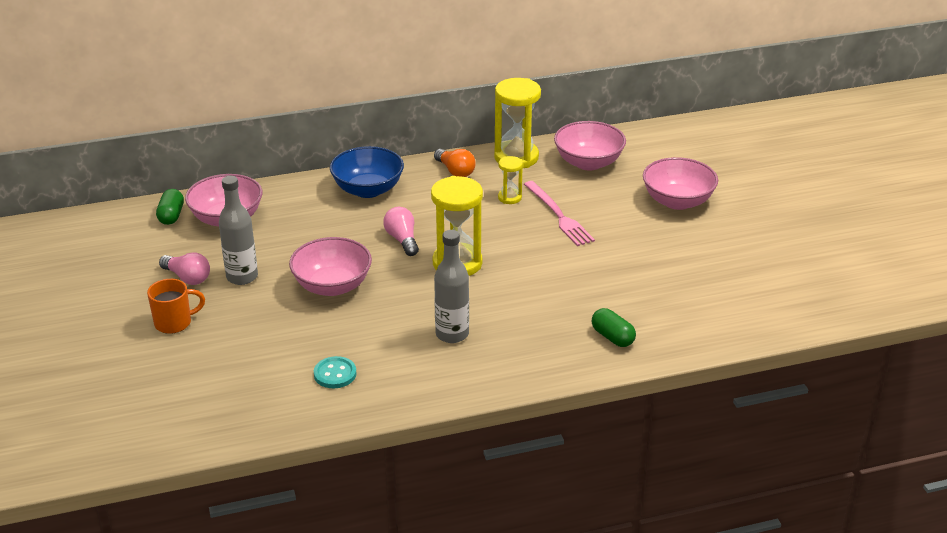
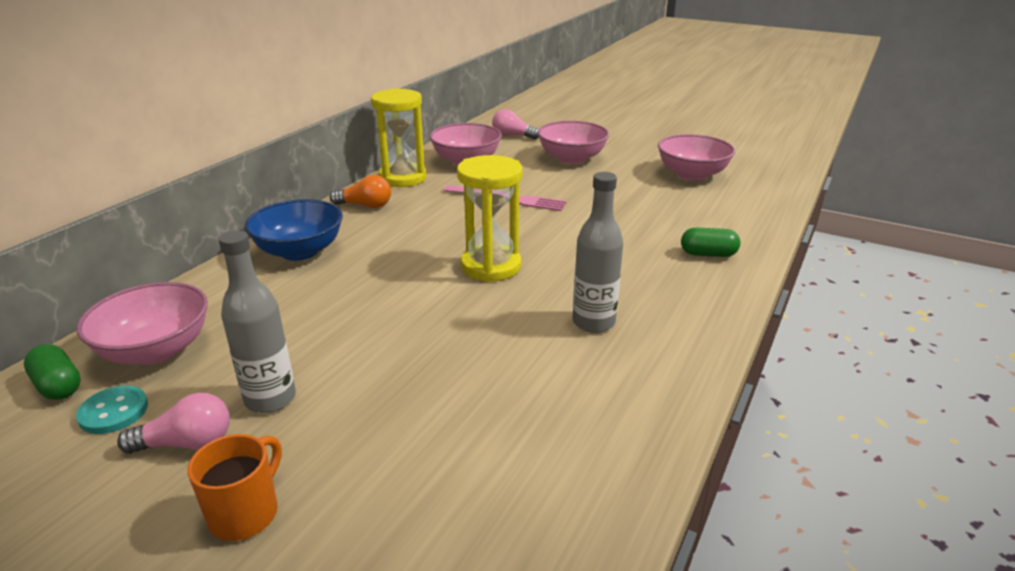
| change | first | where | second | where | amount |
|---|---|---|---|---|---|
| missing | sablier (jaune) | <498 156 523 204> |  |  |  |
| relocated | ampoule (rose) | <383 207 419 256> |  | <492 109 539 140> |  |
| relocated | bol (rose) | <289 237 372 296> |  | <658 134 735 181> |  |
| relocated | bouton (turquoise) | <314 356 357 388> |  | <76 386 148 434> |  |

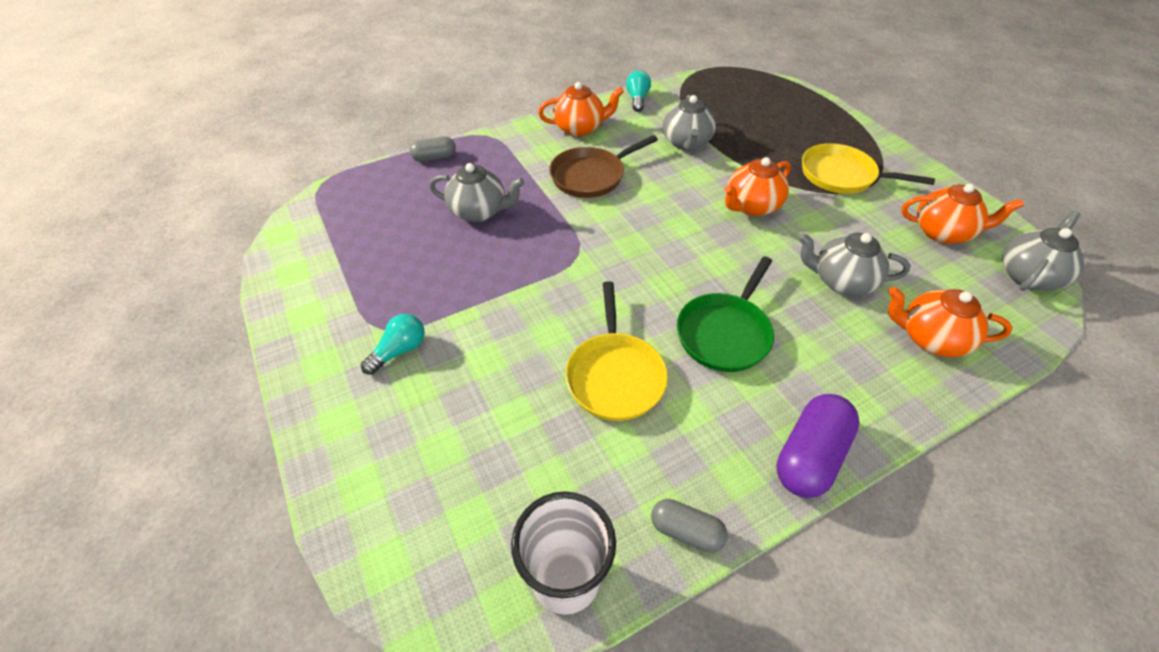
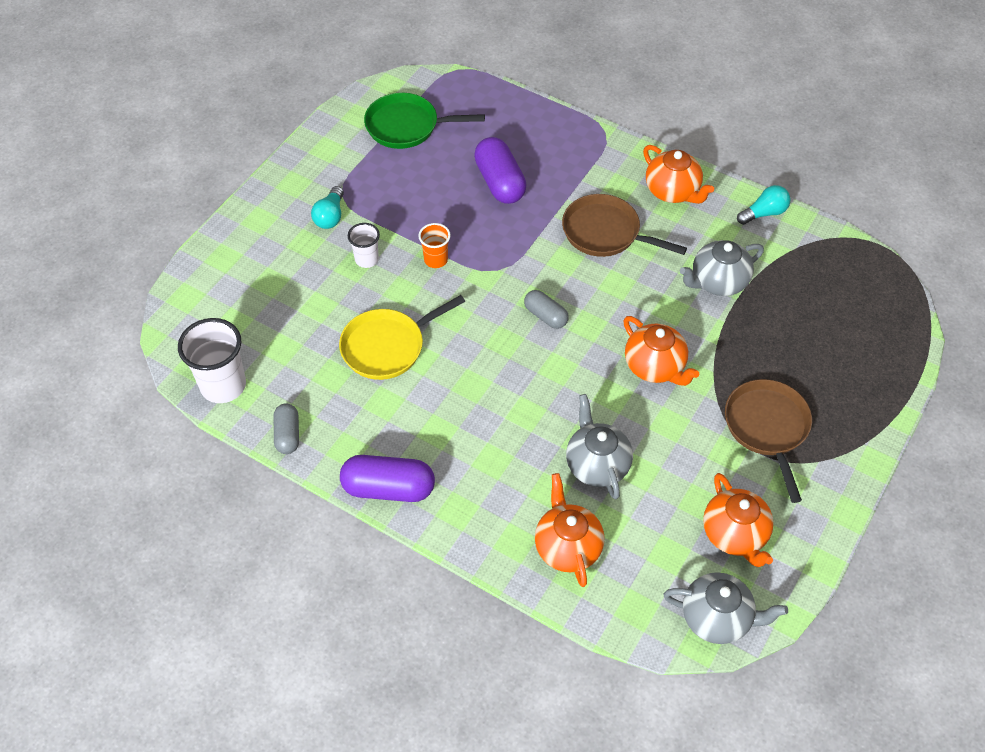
| change | first | where | second | where | amount |
|---|---|---|---|---|---|
| relocated | gélule (gris) | <410 136 456 162> |  | <524 290 569 329> |  |
| colour | poêle (jaune) | <802 143 935 194> | poêle (marron) | <725 379 812 503> |  |
| spun | théière (orange) | <724 157 791 216> |  | <623 316 699 386> | 150 degrees counterclockwise |
| exchanged | théière (gris) | <429 163 524 222> | gélule (violet) | <474 137 527 204> |  |
| relocated | poêle (vert) | <677 256 774 372> |  | <364 93 485 149> |  |
| spun | ampoule (turquoise) | <361 314 425 375> |  | <311 186 344 229> | 90 degrees clockwise |
| appeared |  |  | gobelet (blanc) | <348 223 380 268> |  |
| appeared |  |  | gobelet (orange) | <418 223 451 268> |  |

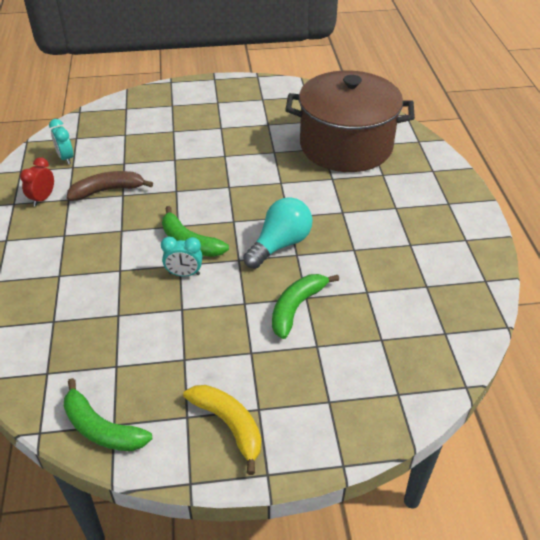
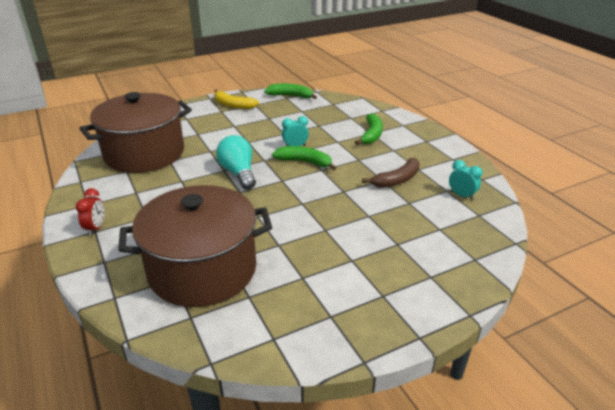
| change | first | where | second | where | amount |
|---|---|---|---|---|---|
| relocated | réveil (rouge) | <20 157 54 206> |  | <76 188 104 236> |  |
| spun | ampoule (turquoise) | <243 197 312 269> |  | <216 135 256 189> | 135 degrees clockwise |
| relocated | banane (vert) | <272 274 339 339> |  | <355 114 383 145> |  |
| appeared |  |  | marmite (marron) | <80 92 192 173> |  |

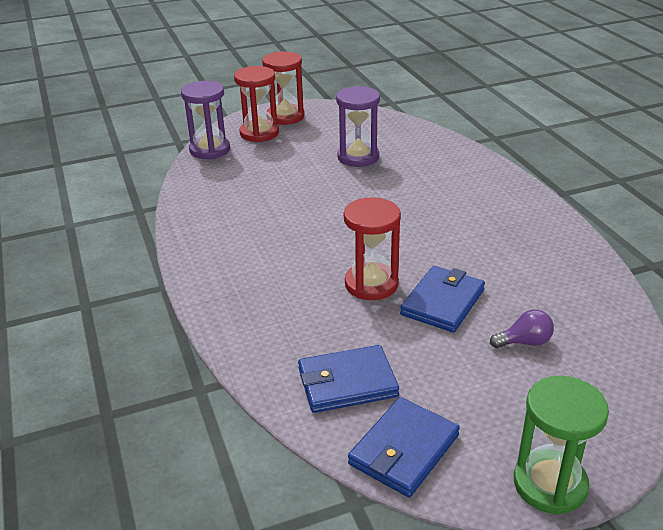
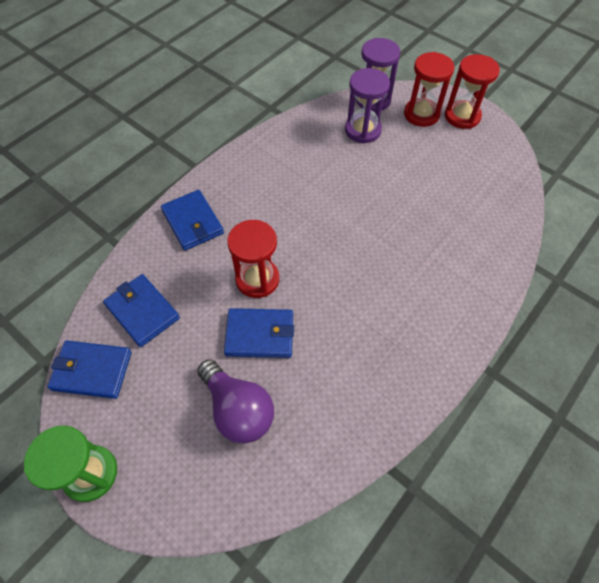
| change | first | where | second | where | amount |
|---|---|---|---|---|---|
| relocated | sablier (violet) | <336 86 380 167> |  | <345 68 390 143> |  |
| size | ampoule (violet) | <490 309 554 348> |  | <197 359 274 444> | x1.89 |
| appeared |  |  | portefeuille (bleu) | <161 190 224 251> |  |

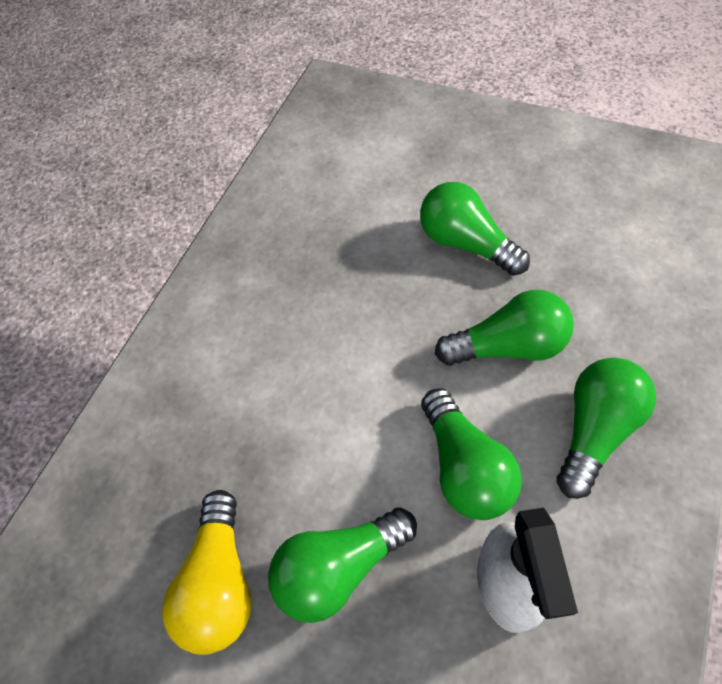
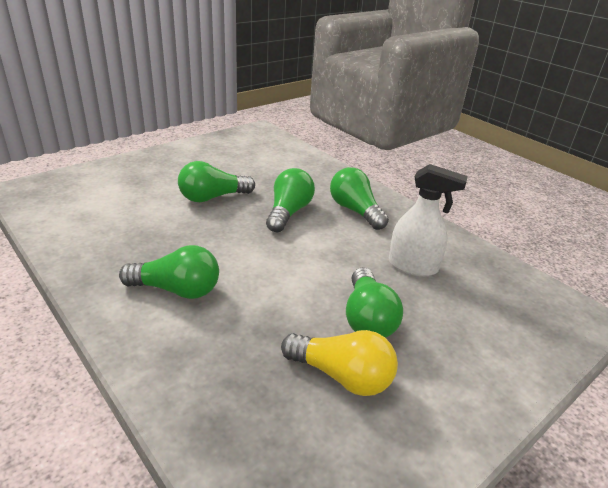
| change | first | where | second | where | amount |
|---|---|---|---|---|---|
| relocated | ampoule (vert) | <421 388 522 520> |  | <119 245 219 299> |  |

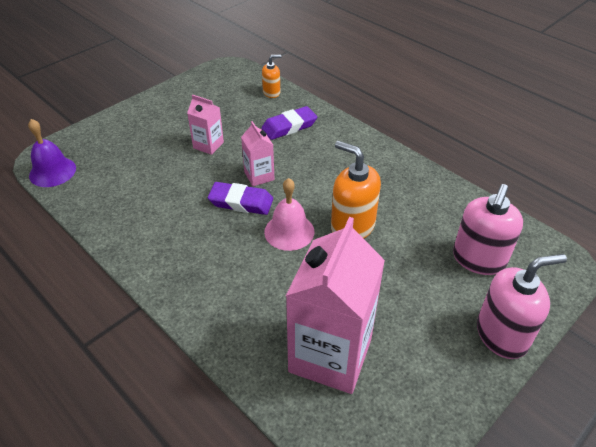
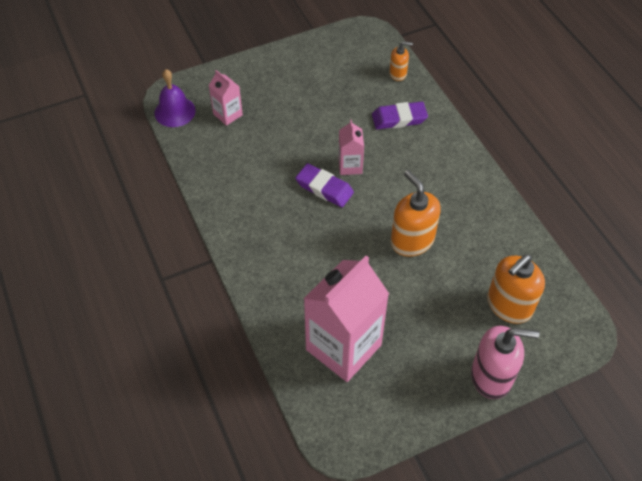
| change | first | where | second | where | amount |
|---|---|---|---|---|---|
| relocated | brique de lait (rose) | <187 95 224 155> |  | <209 70 243 126> |  |
| missing | cloche (rose) | <264 178 314 251> |  |  |  |
| colour | distributeur de savon (rose) | <453 184 523 275> | distributeur de savon (orange) | <487 255 545 324> |  |

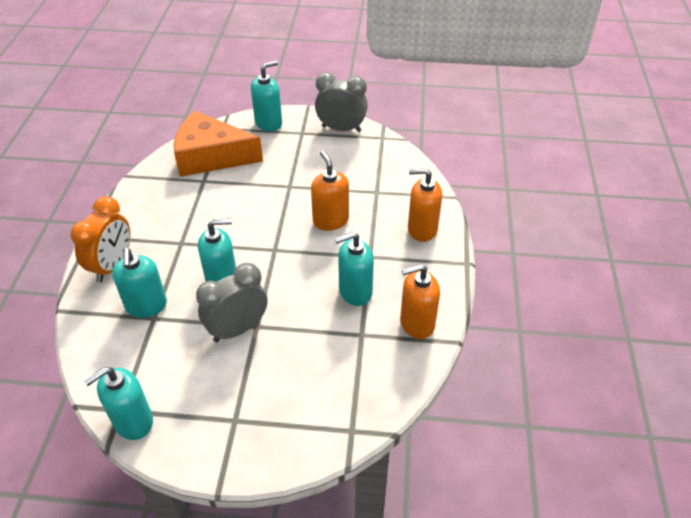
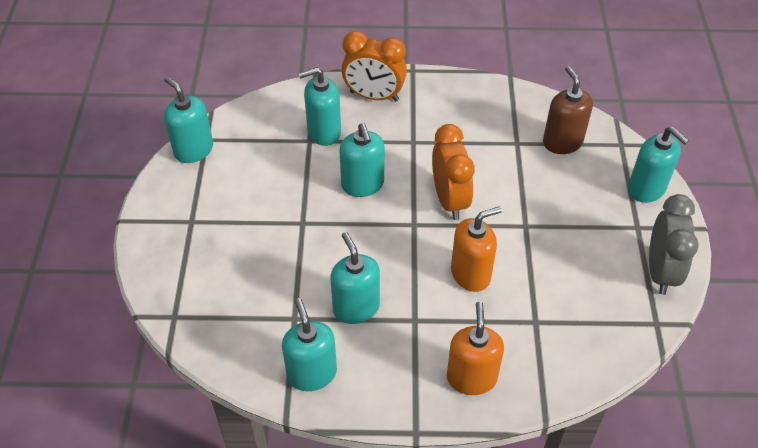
| change | first | where | second | where | amount |
|---|---|---|---|---|---|
| exchanged | fromage (orange) | <174 111 263 177> | distributeur de savon (marron) | <543 66 593 154> |  |
| missing | réveil (gris) | <196 263 268 342> |  |  |  |
| colour | distributeur de savon (orange) | <400 264 440 339> | distributeur de savon (turquoise) | <282 298 337 391> |  |
| appeared |  |  | réveil (orange) | <432 124 475 220> |  |

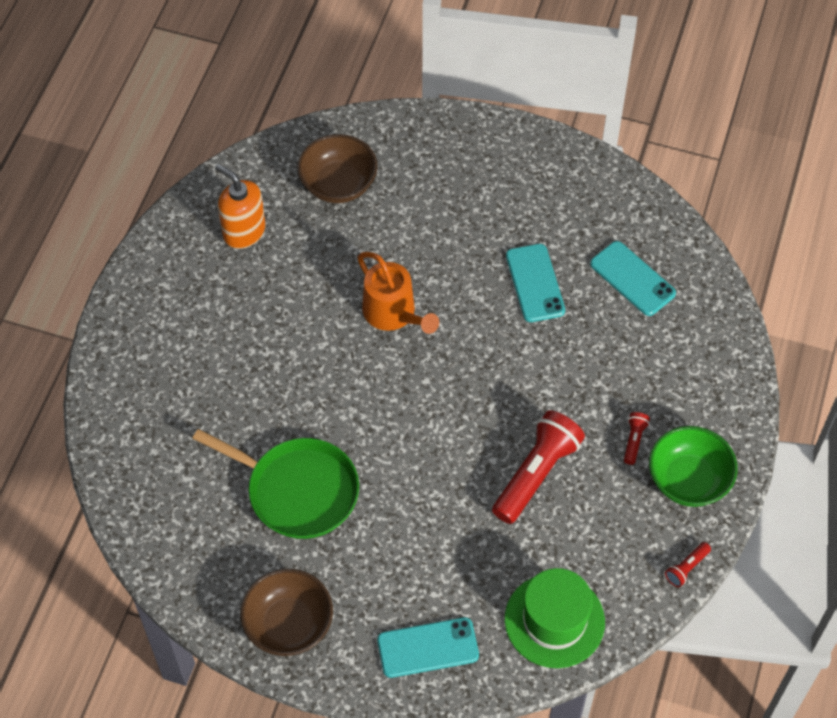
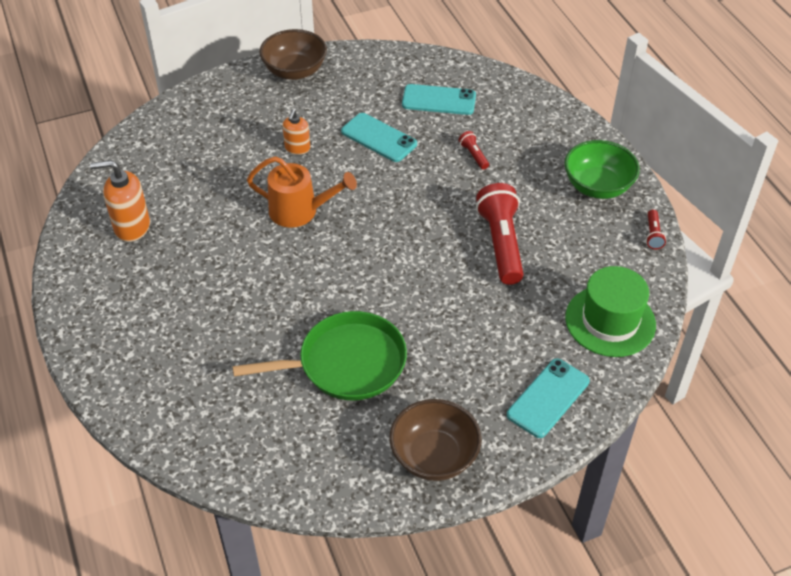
| change | first | where | second | where | amount |
|---|---|---|---|---|---|
| relocated | bol (marron) | <297 134 377 203> |  | <259 29 327 80> |  |
| relocated | lampe de poche (rouge) | <624 412 650 465> |  | <459 131 489 170> |  |
| appeared |  |  | distributeur de savon (orange) | <282 109 310 155> |  |

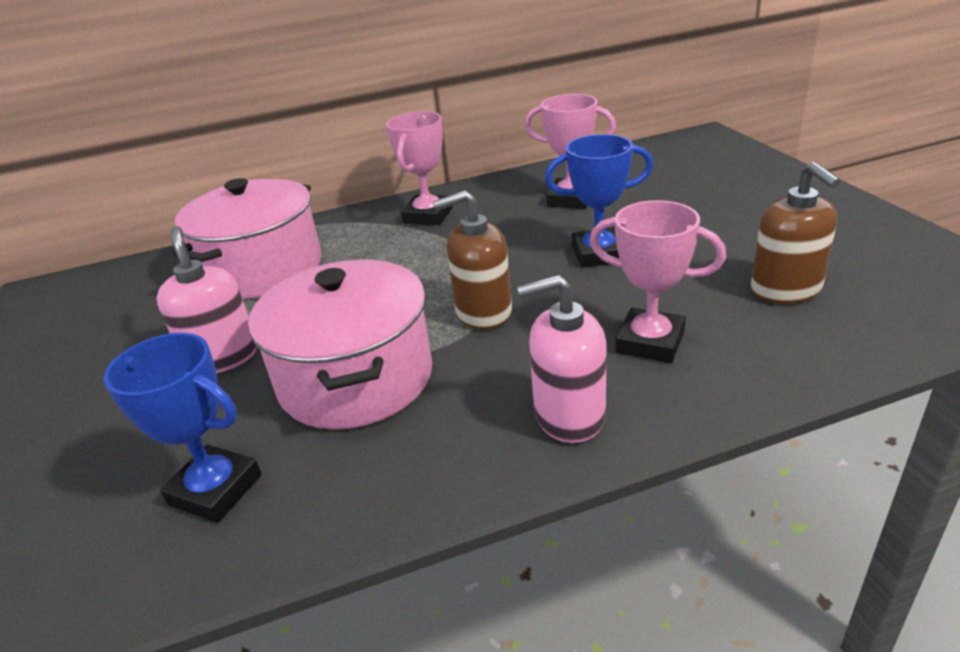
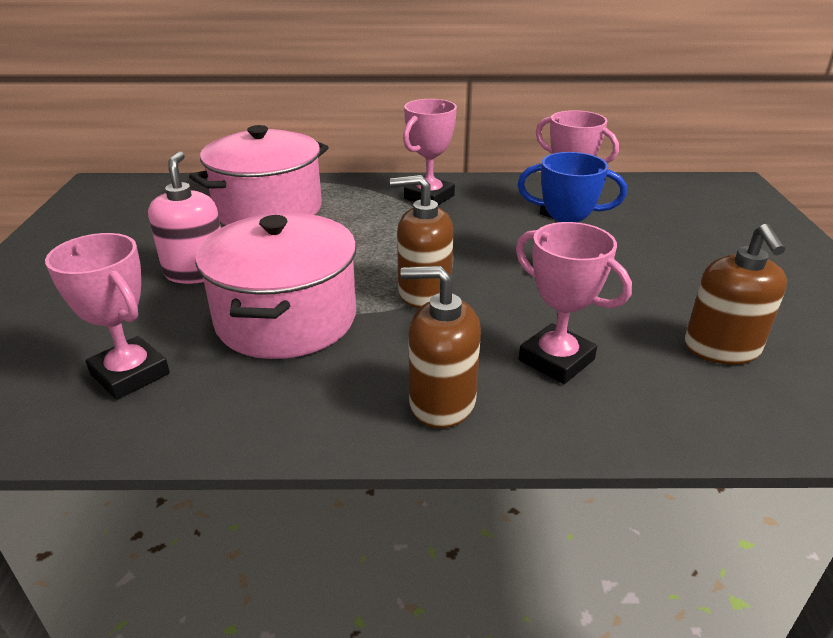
| change | first | where | second | where | amount |
|---|---|---|---|---|---|
| colour | distributeur de savon (rose) | <517 275 606 443> | distributeur de savon (marron) | <400 266 481 428> |  |
| colour | trophée (bleu) | <103 333 261 523> | trophée (rose) | <45 233 170 400> |  |

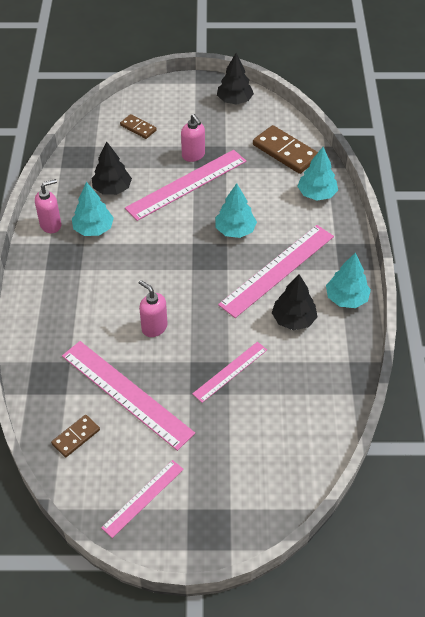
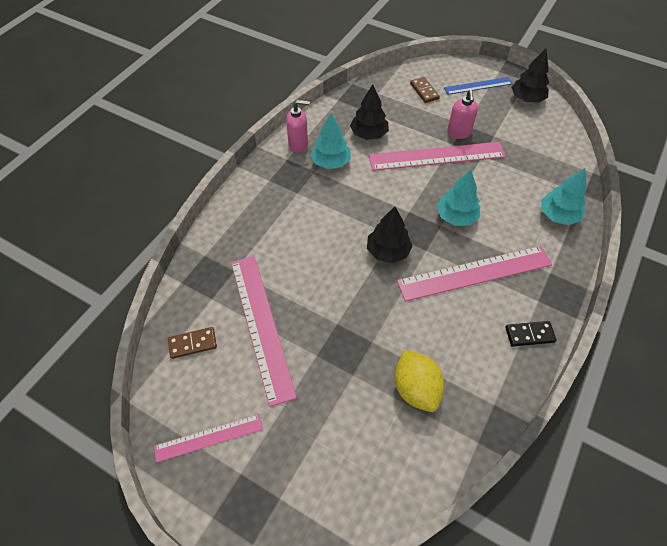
| change | first | where | second | where | amount |
|---|---|---|---|---|---|
| missing | domino (marron) | <253 125 318 174> |  |  |  |
| exchanged | arbre (turquoise) | <326 252 371 308> | domino (noir) | <506 321 557 347> |  |
| relocated | arbre (noir) | <272 274 317 330> |  | <367 206 412 263> |  |
| missing | distributeur de savon (rose) | <139 280 168 337> |  |  |  |
| missing | règle (rose) | <192 342 267 403> |  |  |  |
| appeared |  |  | règle (bleu) | <444 77 513 95> |  |
| appeared |  |  | citron (jaune) | <395 350 445 412> |  |

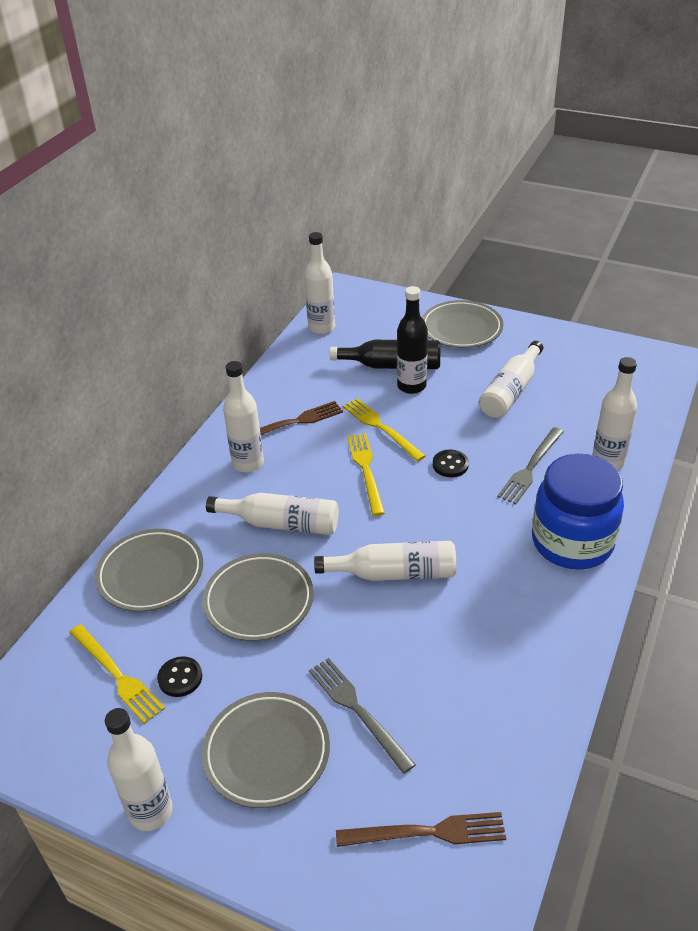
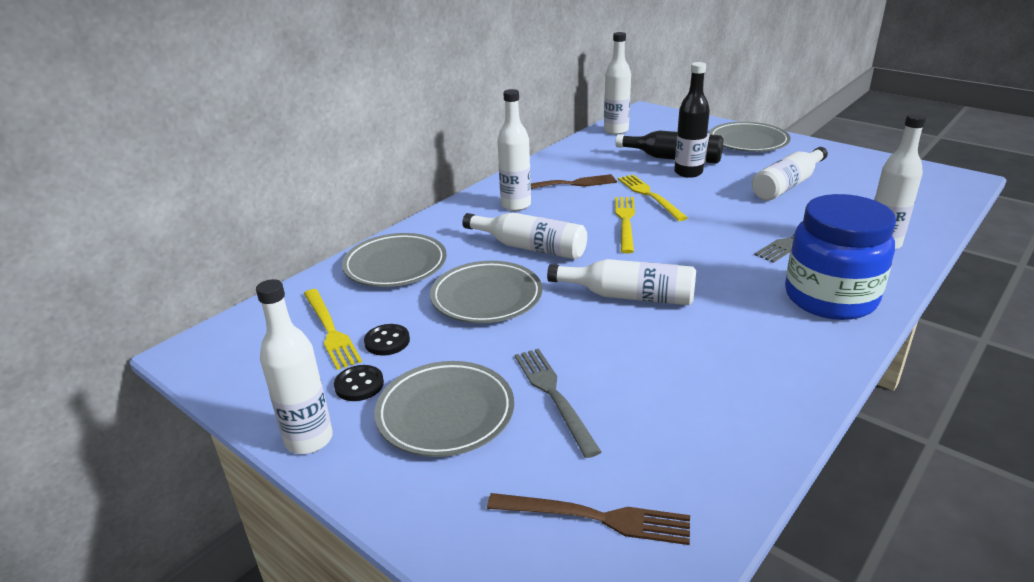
| change | first | where | second | where | amount |
|---|---|---|---|---|---|
| relocated | bouton (noir) | <433 450 469 477> |  | <334 365 384 401> |  |

